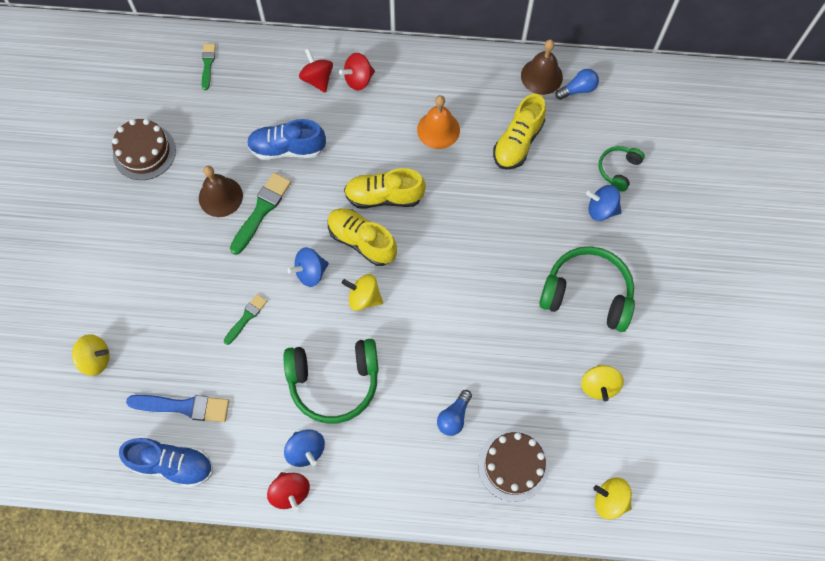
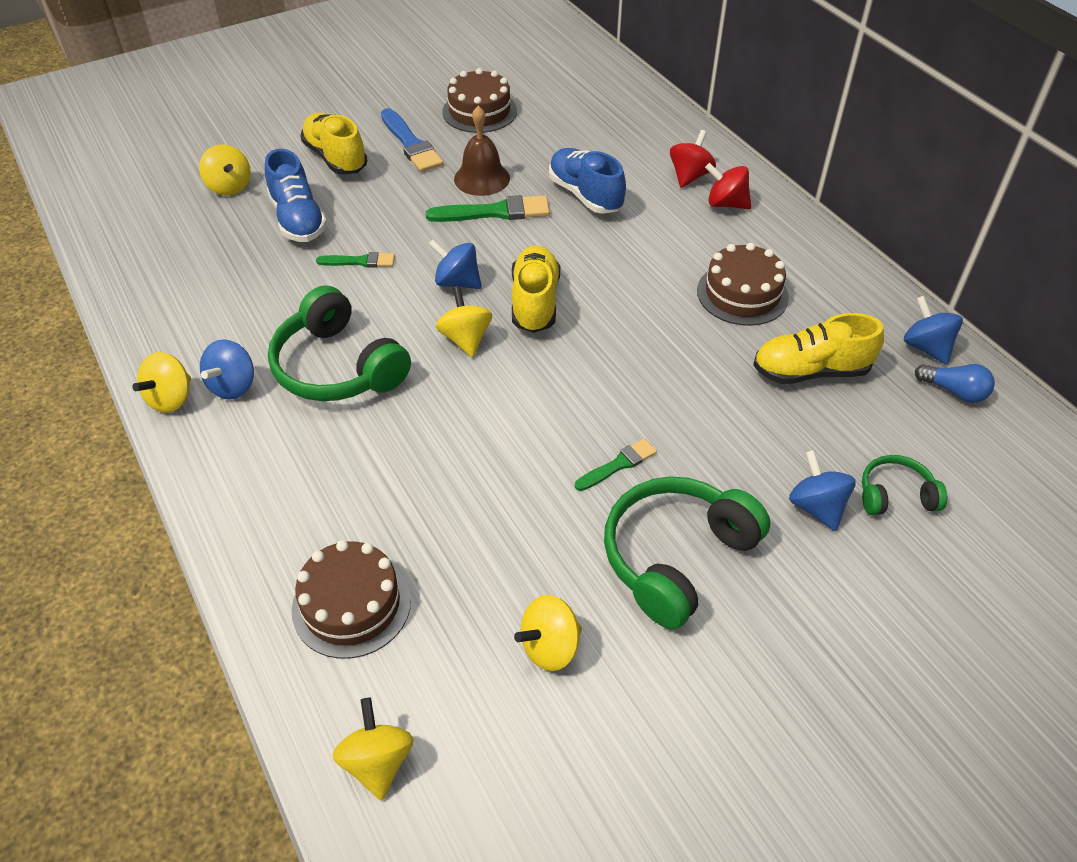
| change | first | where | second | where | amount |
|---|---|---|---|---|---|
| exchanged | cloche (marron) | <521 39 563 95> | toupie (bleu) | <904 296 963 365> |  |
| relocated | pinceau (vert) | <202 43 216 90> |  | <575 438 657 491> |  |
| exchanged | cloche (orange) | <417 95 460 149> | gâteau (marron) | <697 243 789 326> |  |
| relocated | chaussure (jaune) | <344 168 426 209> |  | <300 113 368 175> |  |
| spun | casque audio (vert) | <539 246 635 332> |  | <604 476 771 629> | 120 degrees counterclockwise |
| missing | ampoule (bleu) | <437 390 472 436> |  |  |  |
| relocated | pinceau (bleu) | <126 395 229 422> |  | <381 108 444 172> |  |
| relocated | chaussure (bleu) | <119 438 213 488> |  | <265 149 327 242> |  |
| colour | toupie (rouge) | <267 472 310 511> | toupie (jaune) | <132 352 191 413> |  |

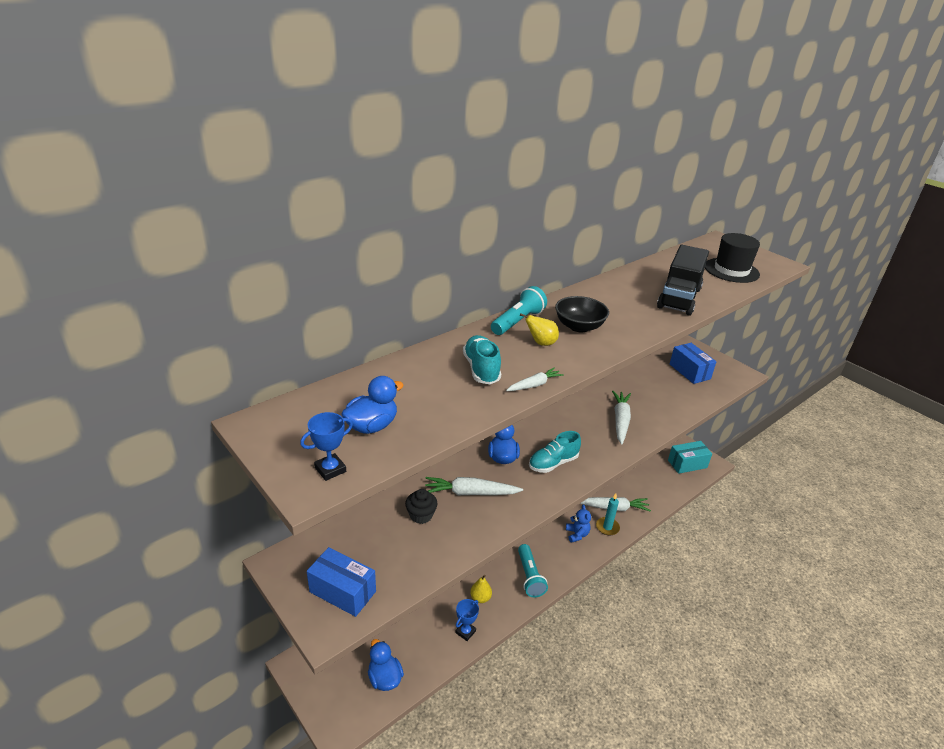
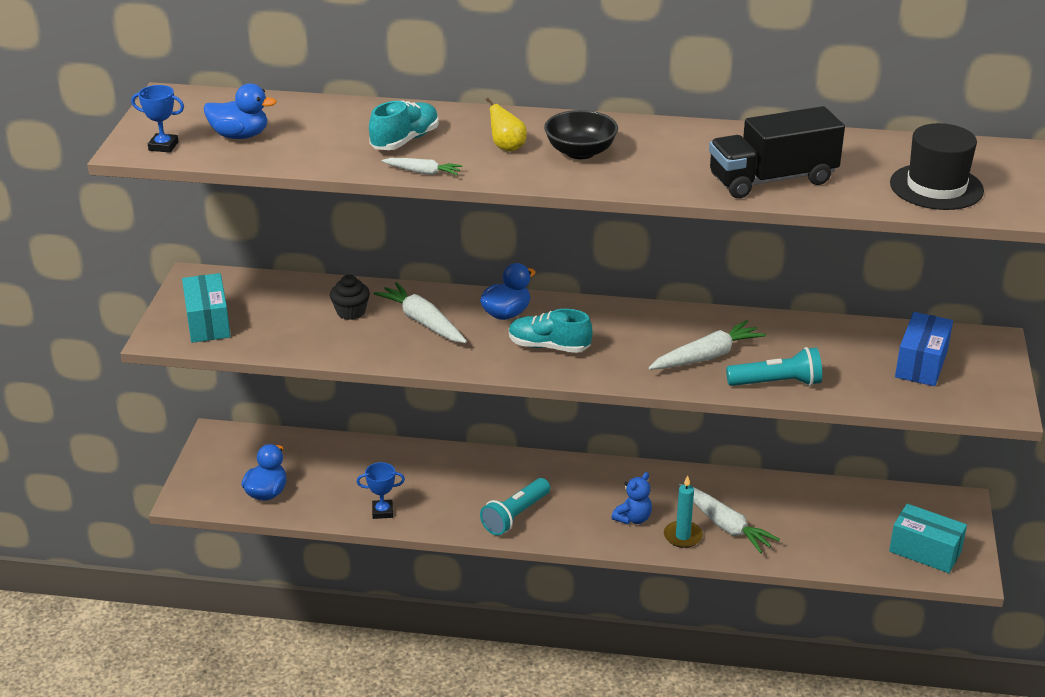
| change | first | where | second | where | amount |
|---|---|---|---|---|---|
| relocated | lampe de poche (turquoise) | <491 286 547 335> |  | <726 347 822 386> |  |
| colour | boîte (bleu) | <307 547 376 617> | boîte (turquoise) | <182 273 231 343> |  |
| missing | poire (jaune) | <470 575 492 603> |  |  |  |

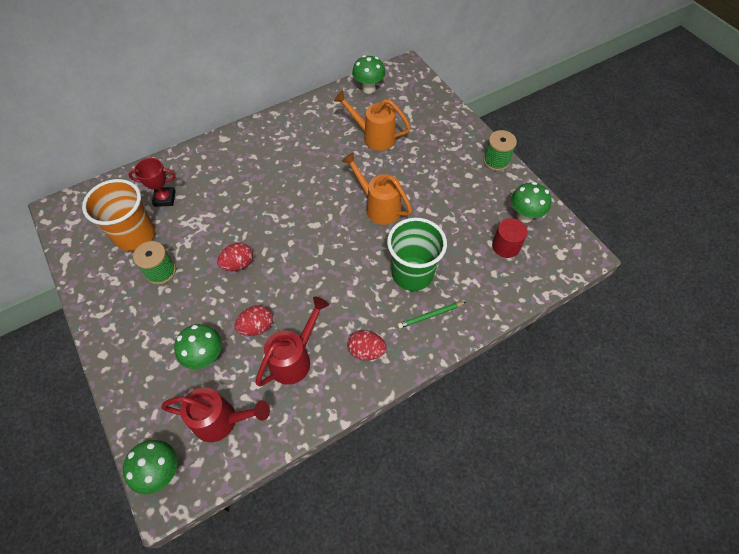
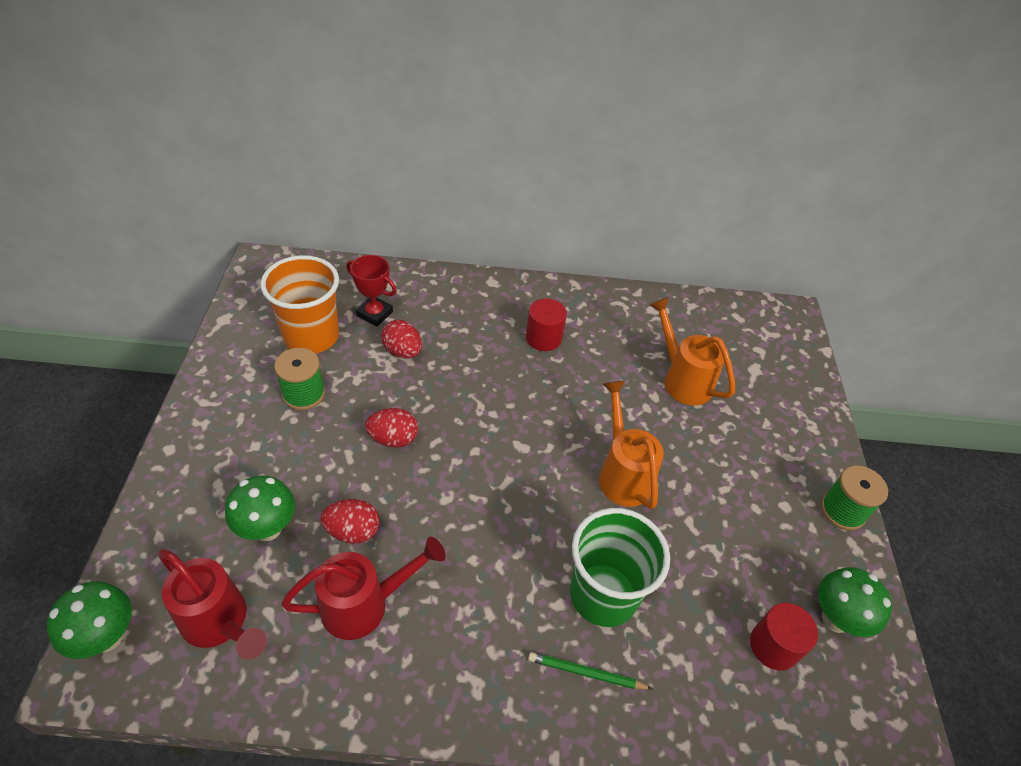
| change | first | where | second | where | amount |
|---|---|---|---|---|---|
| missing | champignon (vert) | <352 55 385 94> |  |  |  |
| relocated | œuf (rouge) | <347 330 387 361> |  | <381 320 422 358> |  |
| appeared |  |  | cylindre (rouge) | <526 298 567 351> |  |

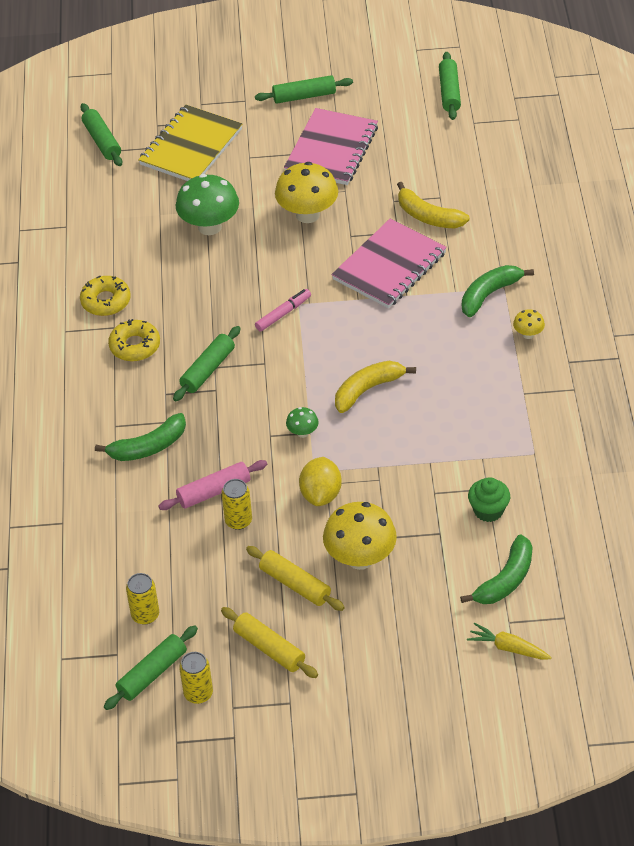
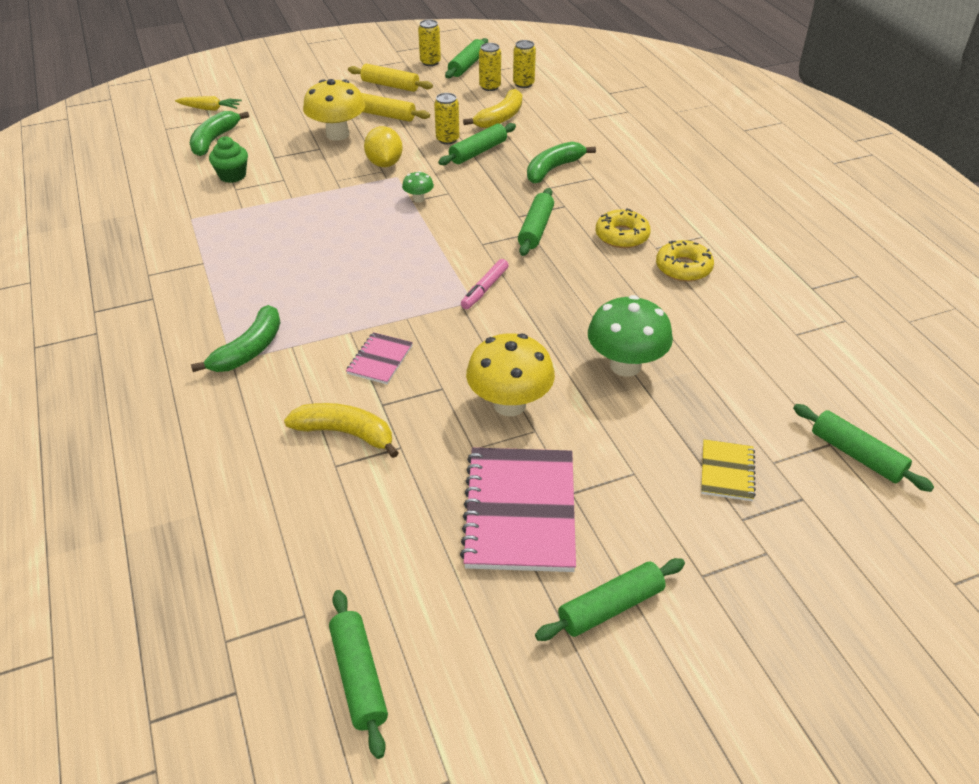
| change | first | where | second | where | amount |
|---|---|---|---|---|---|
| size | carnet (jaune) | <138 105 242 181> |  | <701 439 756 501> | x0.50 |
| size | carnet (rose) | <332 219 447 308> |  | <346 332 413 384> | x0.50 |
| missing | champignon (jaune) | <513 309 545 339> |  |  |  |
| relocated | banane (jaune) | <335 361 416 413> |  | <463 89 522 128> |  |
| colour | rouleau à pâtisserie (rose) | <158 460 267 510> | rouleau à pâtisserie (vert) | <438 123 516 165> |  |
| appeared |  |  | canette (jaune) | <513 40 536 88> |  |

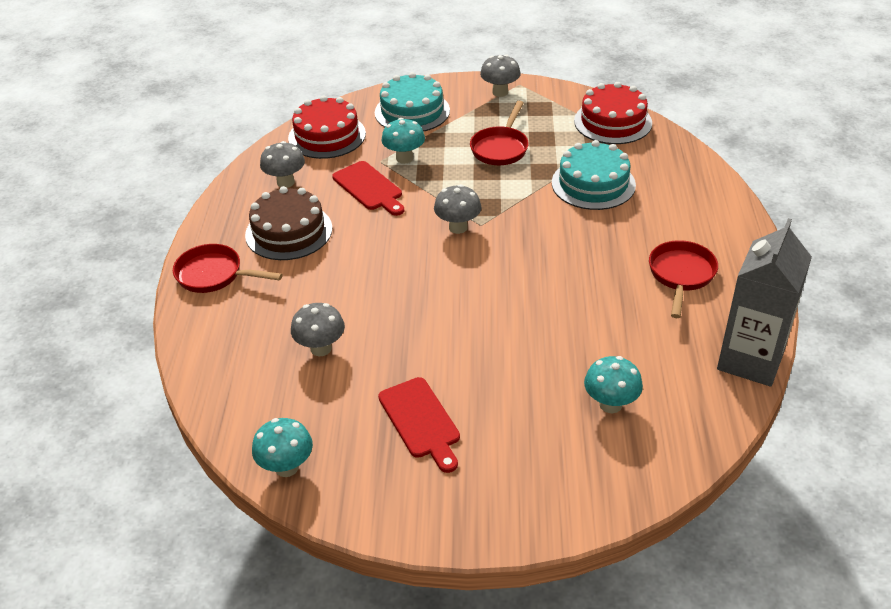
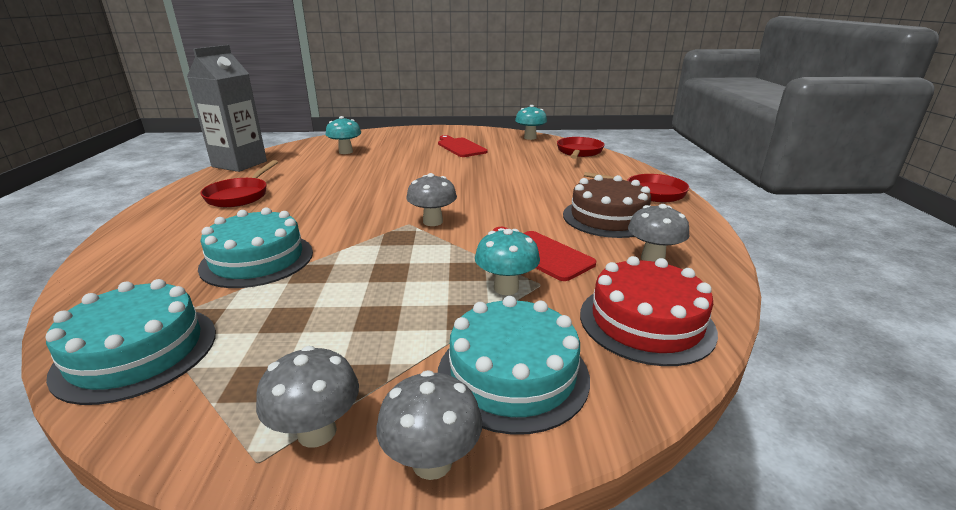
| change | first | where | second | where | amount |
|---|---|---|---|---|---|
| colour | gâteau (rouge) | <574 82 652 144> | gâteau (turquoise) | <46 279 216 405> |  |
| relocated | poêle (rouge) | <470 101 529 165> |  | <557 137 604 159> |  |
| relocated | champignon (gris) | <291 303 345 356> |  | <377 370 482 480> |  |

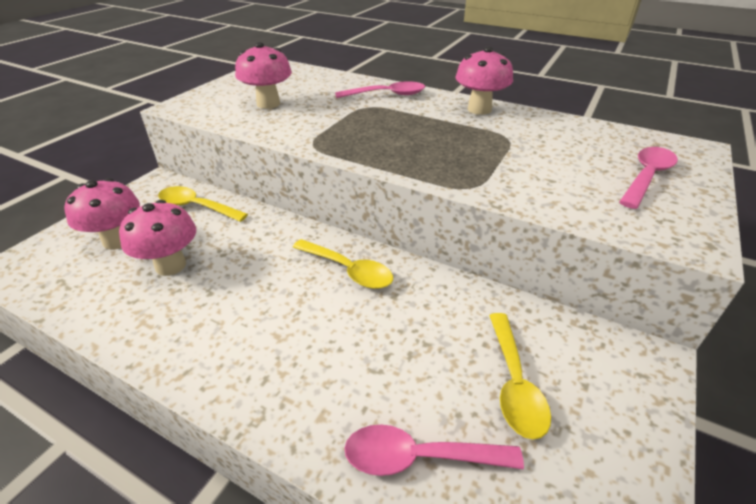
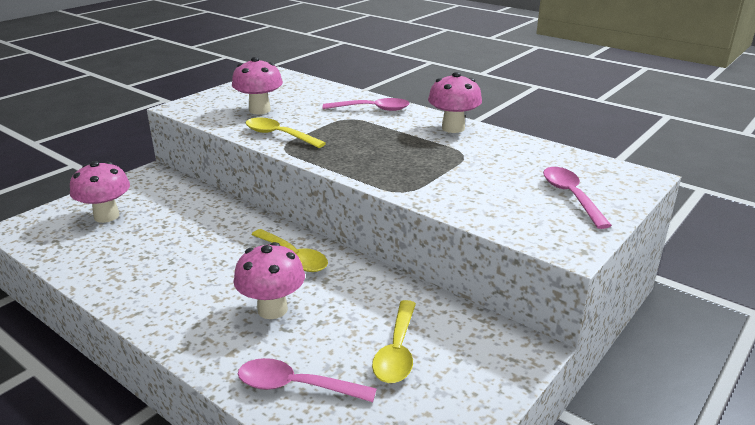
| change | first | where | second | where | amount |
|---|---|---|---|---|---|
| spun | cuillère (rose) | <619 147 678 209> |  | <543 167 612 229> | 60 degrees counterclockwise |
| relocated | cuillère (jaune) | <158 186 248 222> |  | <246 118 326 148> |  |
| relocated | champignon (rose) | <119 200 196 276> |  | <234 242 305 319> |  |

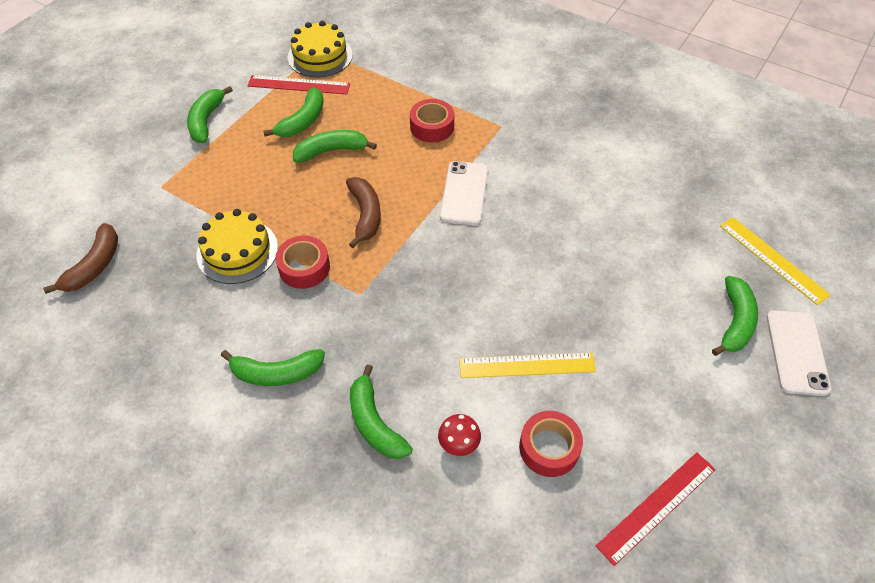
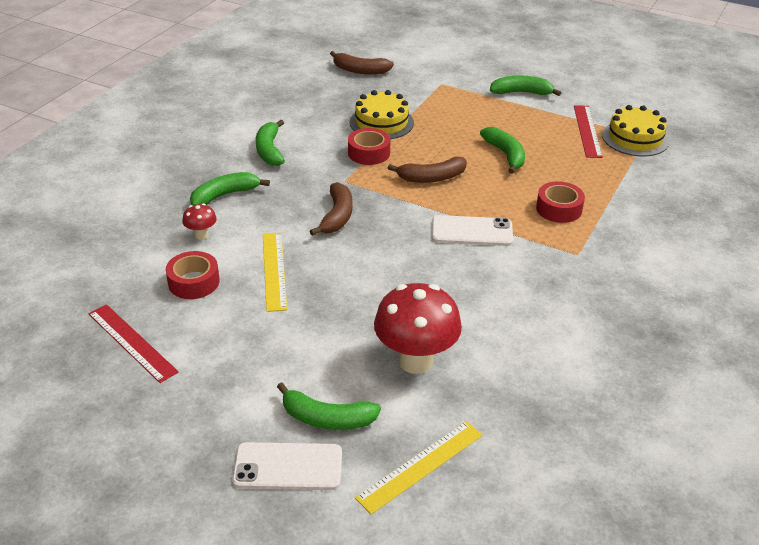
| change | first | where | second | where | amount |
|---|---|---|---|---|---|
| missing | banane (vert) | <263 87 324 137> |  |  |  |
| appeared |  |  | banane (marron) | <310 182 353 236> |  |
| appeared |  |  | champignon (rouge) | <374 283 462 374> |  |

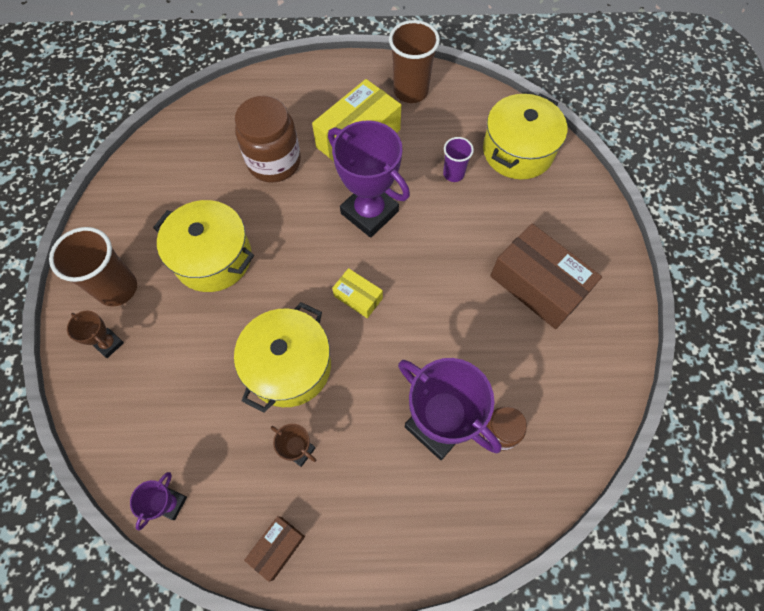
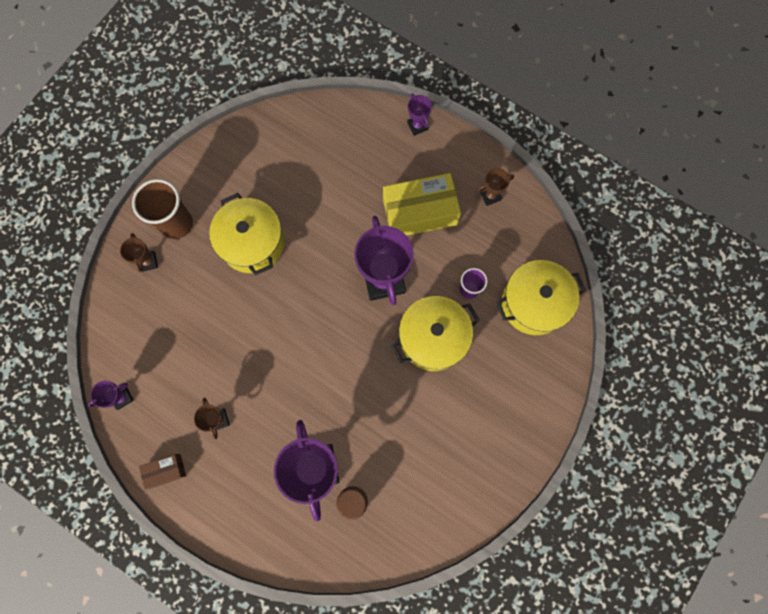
| change | first | where | second | where | amount |
|---|---|---|---|---|---|
| exchanged | gobelet (marron) | <389 20 440 103> | trophée (marron) | <478 168 514 206> |  |
| missing | bocal (marron) | <235 96 301 183> |  |  |  |
| missing | boîte (marron) | <490 223 602 329> |  |  |  |
| missing | boîte (jaune) | <332 268 383 318> |  |  |  |
| relocated | marmite (jaune) | <234 302 331 413> |  | <391 296 479 371> |  |
| appeared |  |  | trophée (violet) | <407 93 432 136> |  |

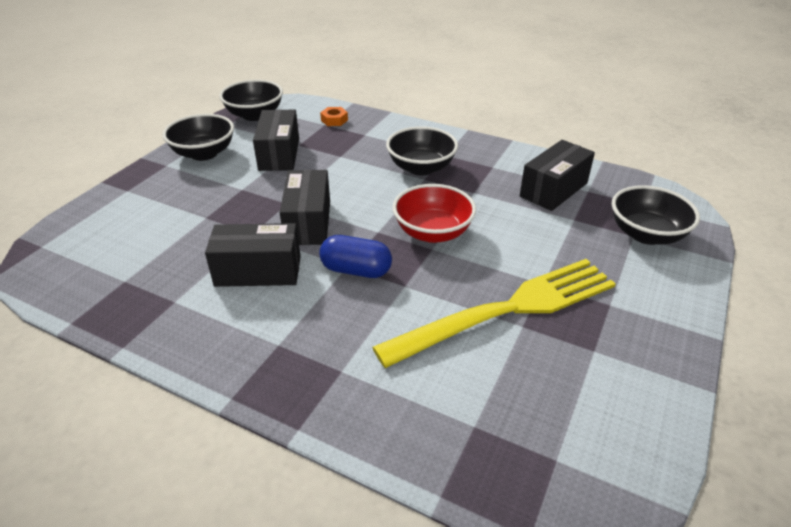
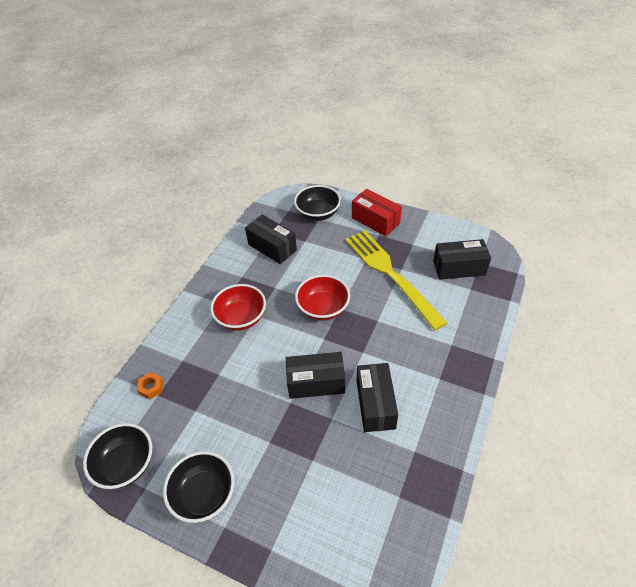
| change | first | where | second | where | amount |
|---|---|---|---|---|---|
| relocated | boîte (noir) | <253 109 299 171> |  | <433 239 491 280> |  |
| colour | bol (noir) | <386 126 458 176> | bol (rouge) | <210 284 266 331> |  |
| missing | gélule (bleu) | <319 235 392 278> |  |  |  |
| appeared |  |  | boîte (rouge) | <352 189 402 236> |  |

